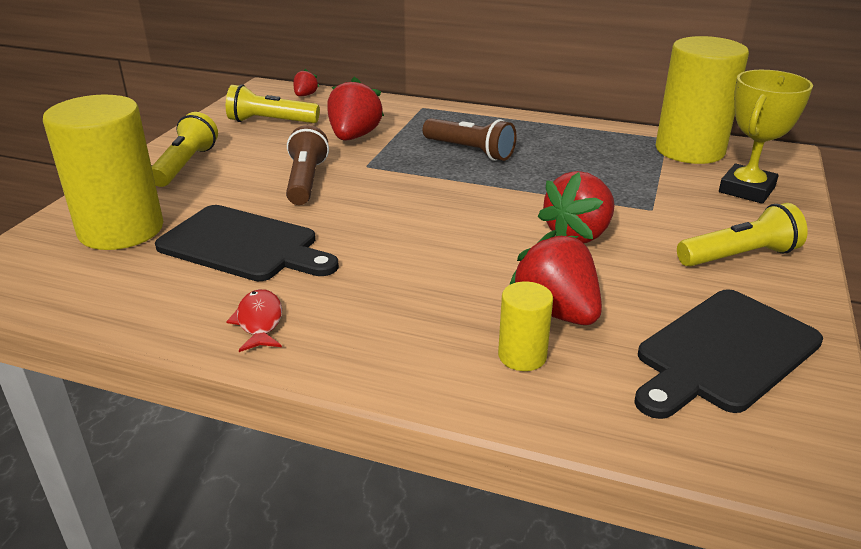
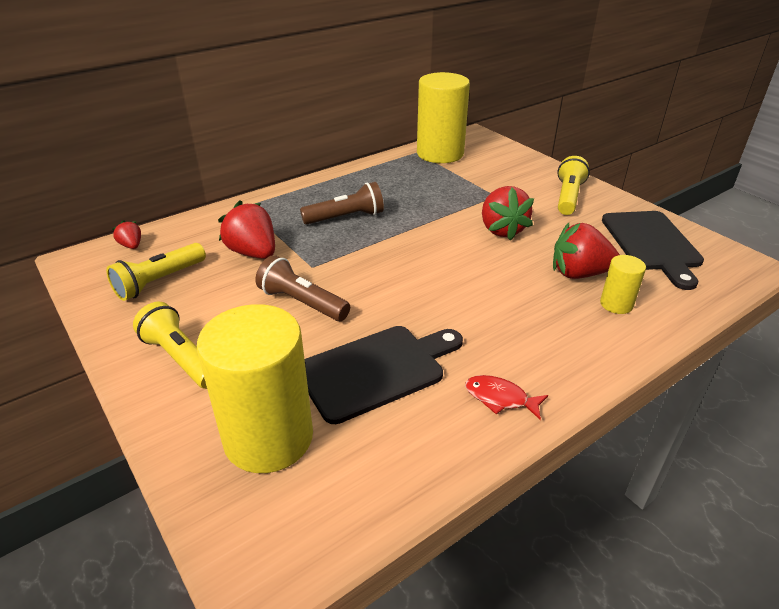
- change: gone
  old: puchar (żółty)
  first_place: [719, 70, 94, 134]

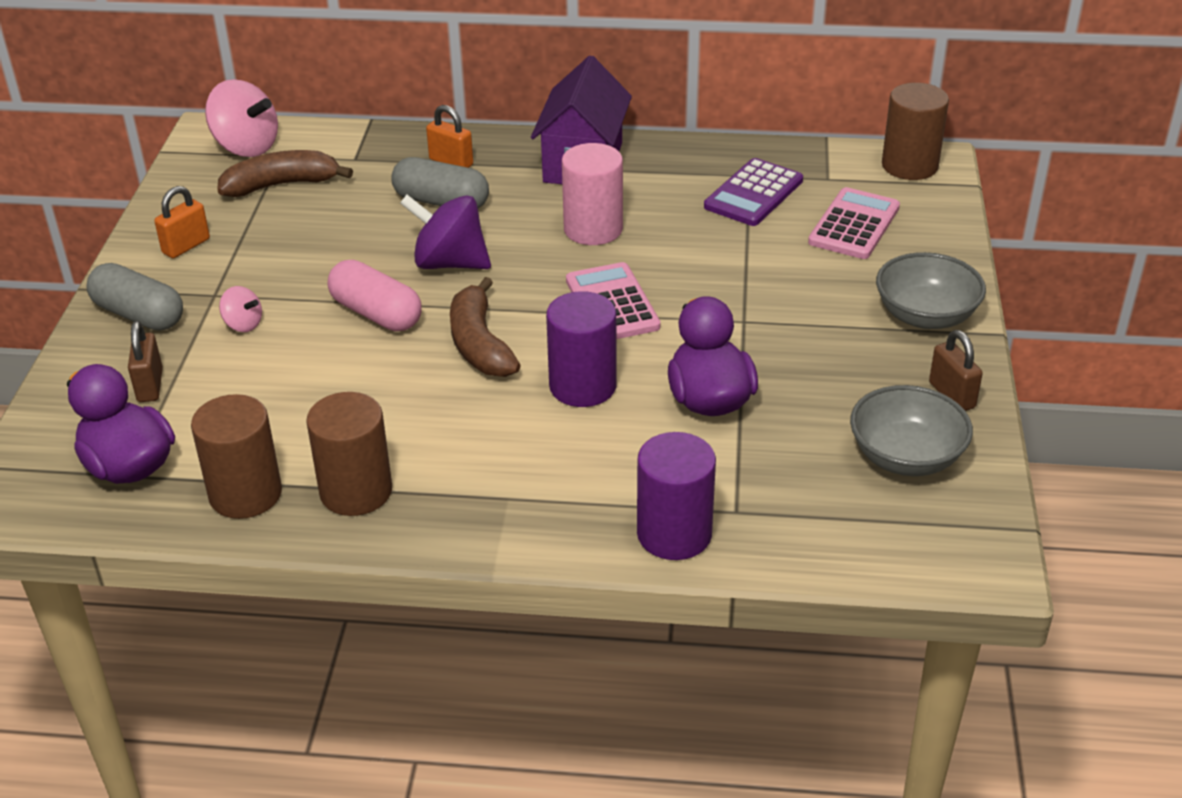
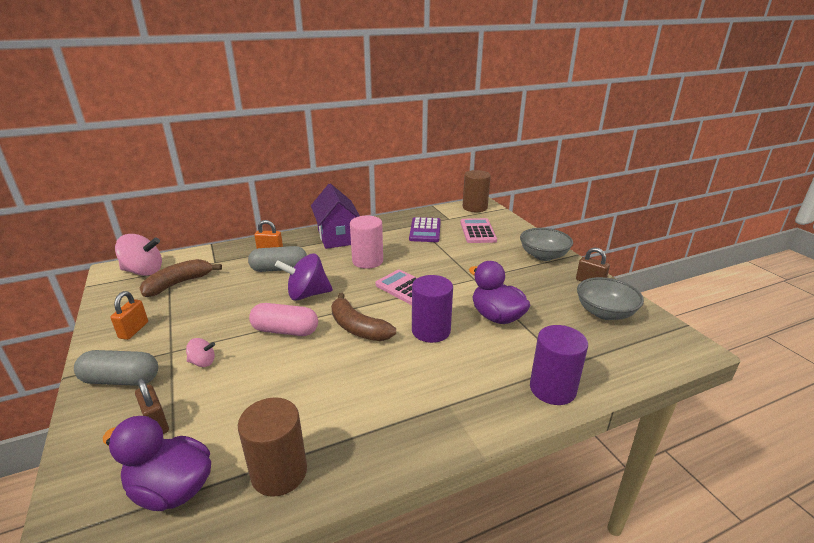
- change: gone
  old: walec (brązowy)
  first_place: [306, 392, 86, 124]

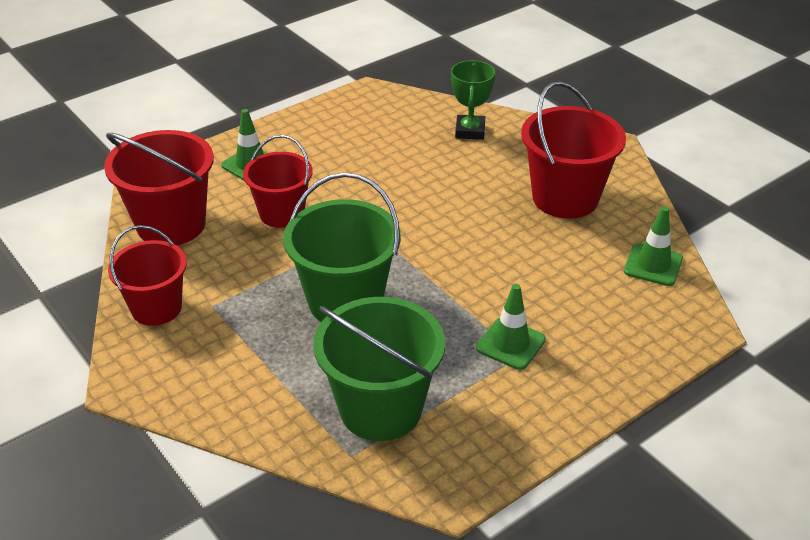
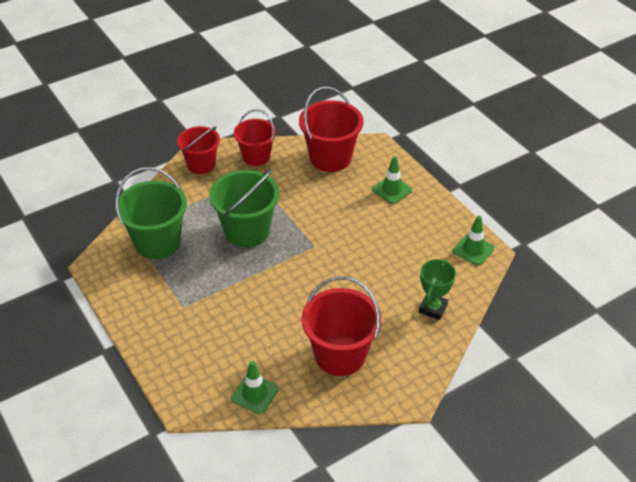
- change: shifted
  old: wiadro (czerwony)
  first_place: [243, 135, 70, 93]
  second_place: [177, 126, 43, 48]
- change: rotated
  old: puchar (zielony)
  first_place: [451, 60, 44, 80]
  second_place: [419, 259, 37, 61]
  degrees: -75
- change: shifted
  old: pachołek (zielony)
  first_place: [476, 284, 70, 86]
  second_place: [453, 216, 42, 49]

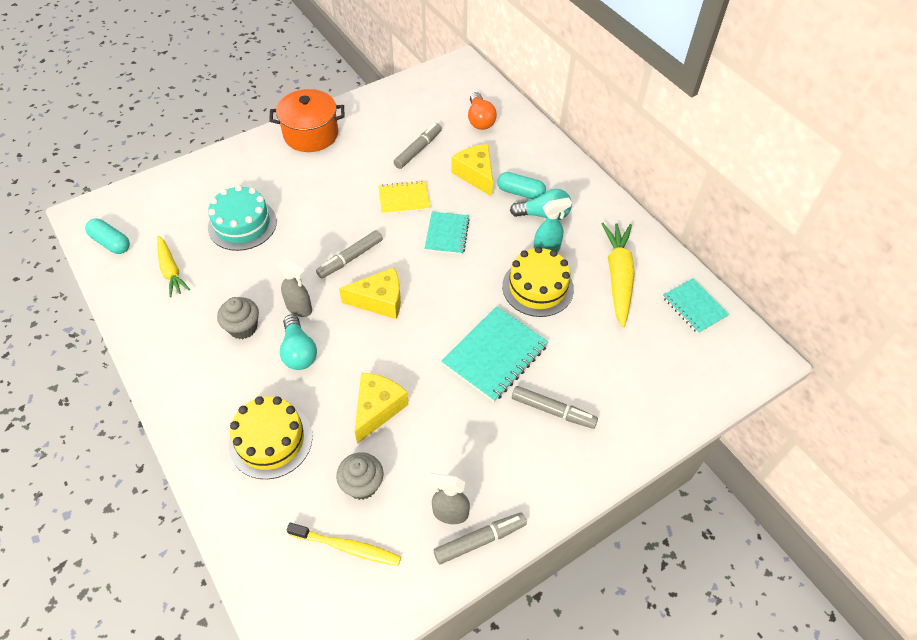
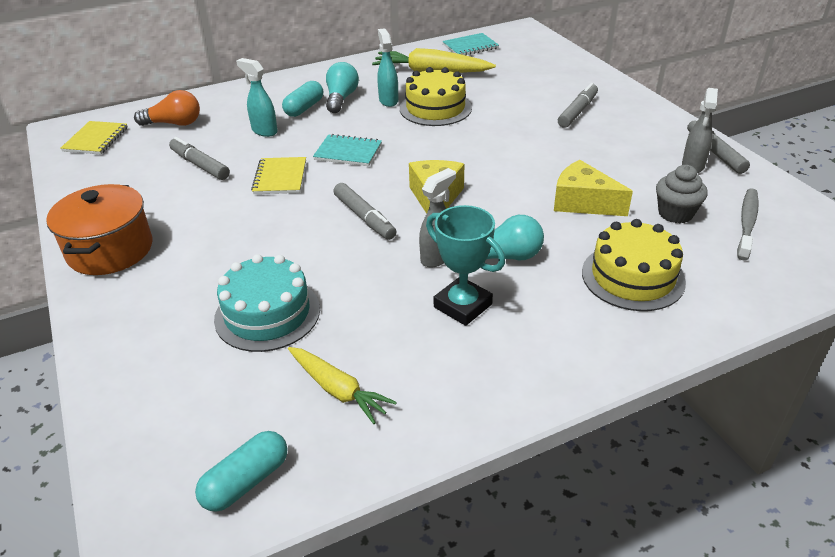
- change: new
  new: zeszyt (żółty)
  second_place: [60, 121, 68, 33]
- change: swapped
  old: ser (żółty)
  new: spryskiwacz (turkusowy)
  first_place: [451, 144, 42, 53]
  second_place: [236, 58, 42, 79]
- change: rotated
  old: marchewka (żółty)
  first_place: [157, 235, 33, 63]
  second_place: [288, 347, 109, 77]
  degrees: 60
- change: swapped
  old: muffinka (szary)
  new: puchar (turkusowy)
  first_place: [217, 297, 42, 42]
  second_place: [426, 205, 79, 121]
- change: repainted
  old: szczoteczka do zębów (żółty)
  new: szczoteczka do zębów (szary)
  first_place: [286, 523, 115, 43]
  second_place: [737, 188, 22, 73]
- change: gone
  old: zeszyt (turkusowy)
  first_place: [441, 306, 108, 96]

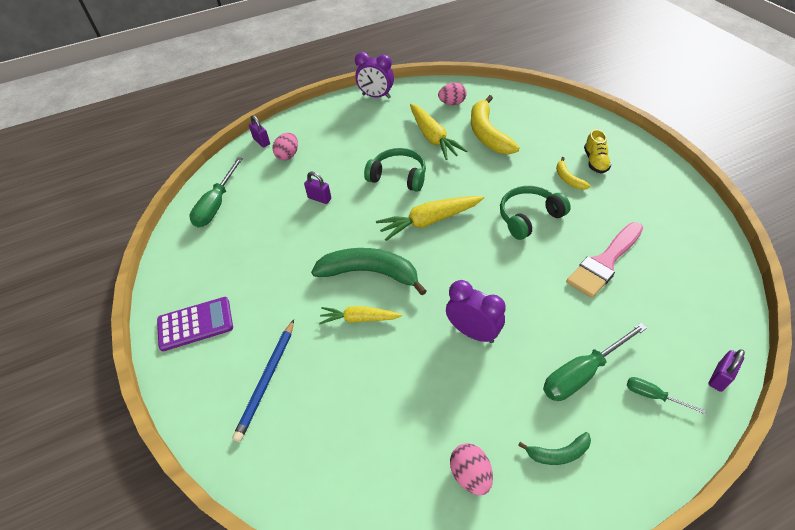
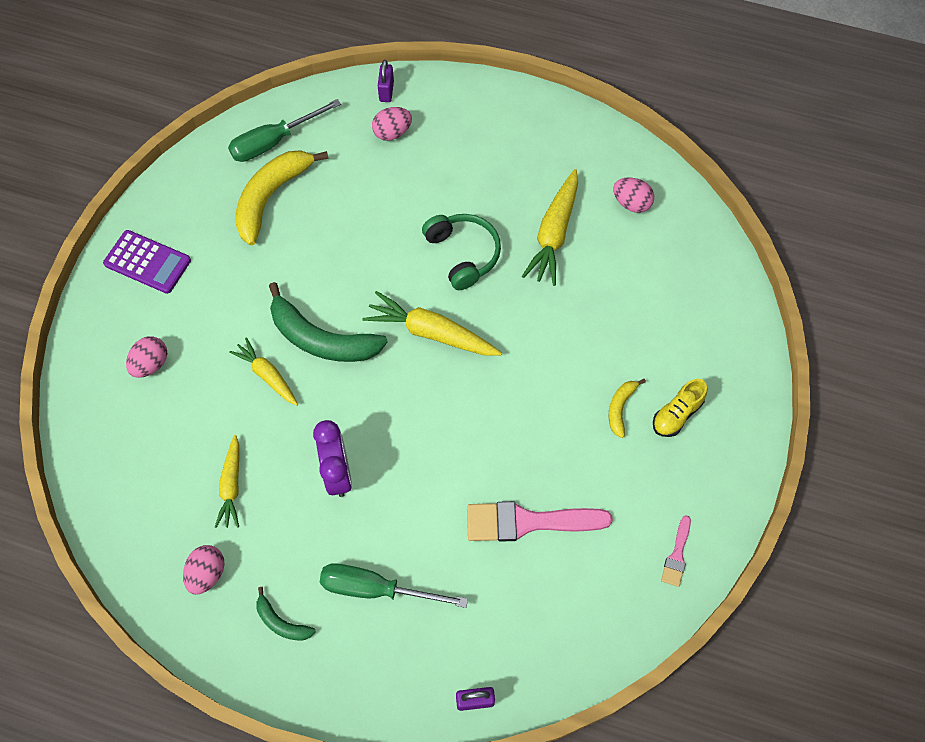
- change: swapped
  old: ołówek (niebieski)
  new: jajko (różowy)
  first_place: [232, 320, 62, 122]
  second_place: [126, 336, 41, 42]
- change: new
  new: marchewka (żółty)
  second_place: [215, 435, 24, 93]
- change: shifted
  old: banan (żółty)
  first_place: [471, 95, 48, 59]
  second_place: [235, 150, 94, 95]
- change: rotated
  old: banan (zielony)
  first_place: [311, 248, 116, 47]
  second_place: [269, 282, 119, 80]
  degrees: 150
- change: new
  new: pędzel (różowy)
  second_place: [661, 515, 30, 72]
- change: gone
  old: kłódka (fioletowy)
  first_place: [304, 172, 27, 32]
- change: gone
  old: budzik (fioletowy)
  first_place: [355, 52, 39, 47]
- change: gone
  old: słuchawki (zielony)
  first_place: [500, 186, 71, 54]
- change: gone
  old: śrubokręt (zielony)
  first_place: [627, 377, 79, 37]

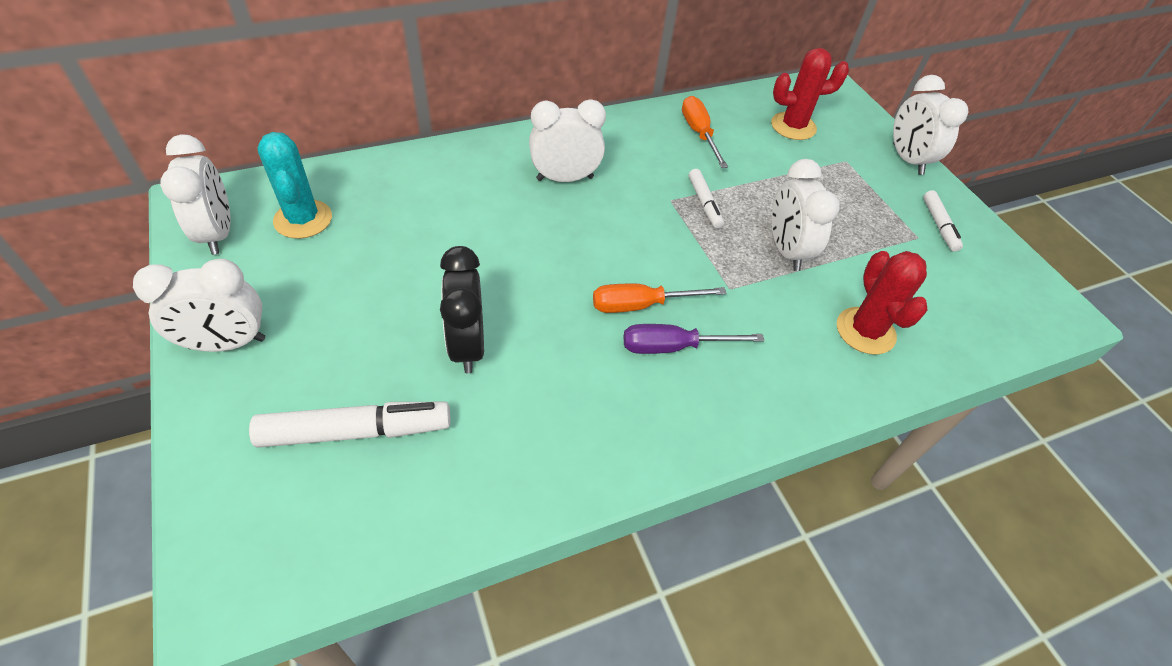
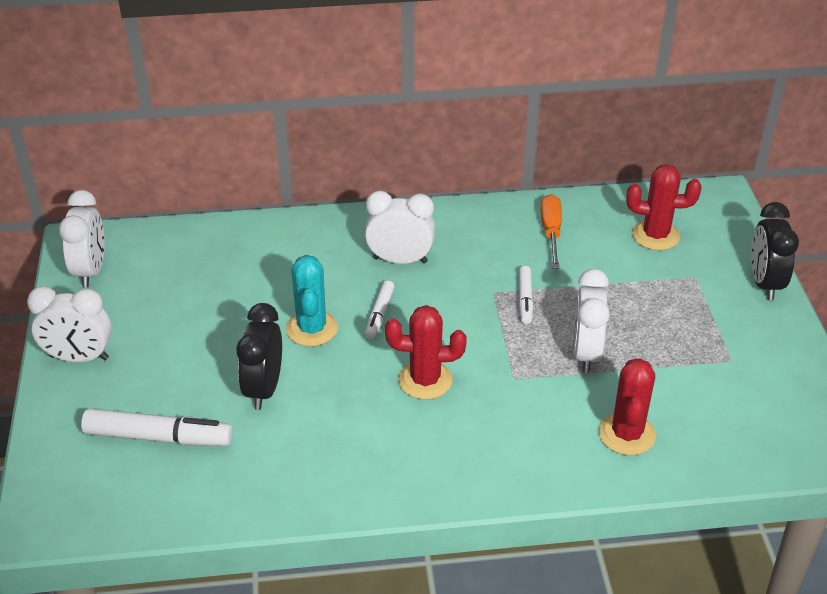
- change: shifted
  old: kaktus (turkusowy)
  first_place: [257, 132, 75, 107]
  second_place: [286, 255, 52, 91]
- change: shifted
  old: flamaster (biały)
  first_place: [923, 190, 40, 62]
  second_place: [365, 281, 30, 58]
- change: swapped
  old: śrubokręt (pomarańczowy)
  new: kaktus (czerwony)
  first_place: [593, 283, 134, 30]
  second_place: [385, 305, 82, 95]
- change: repainted
  old: budzik (biały)
  new: budzik (czarny)
  first_place: [893, 75, 75, 100]
  second_place: [751, 202, 48, 99]
- change: gone
  old: śrubokręt (fioletowy)
  first_place: [624, 324, 140, 30]

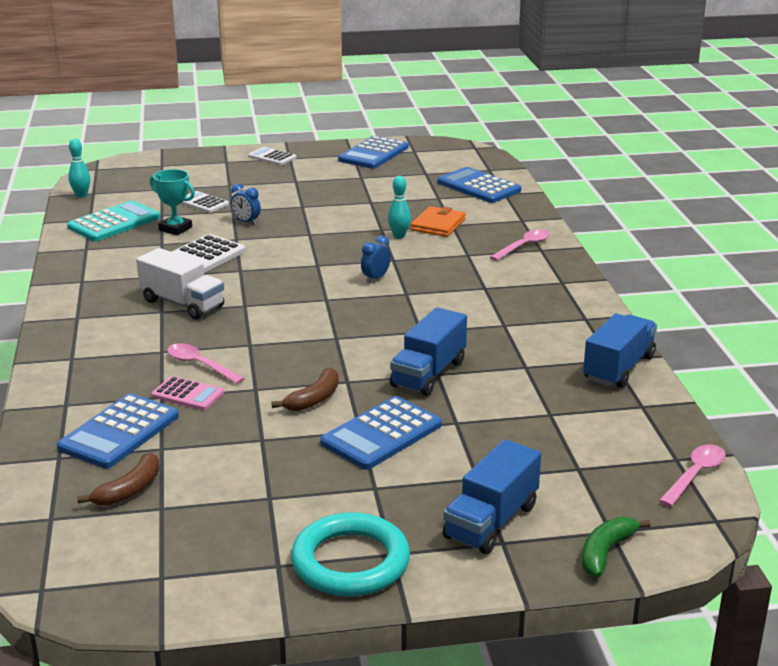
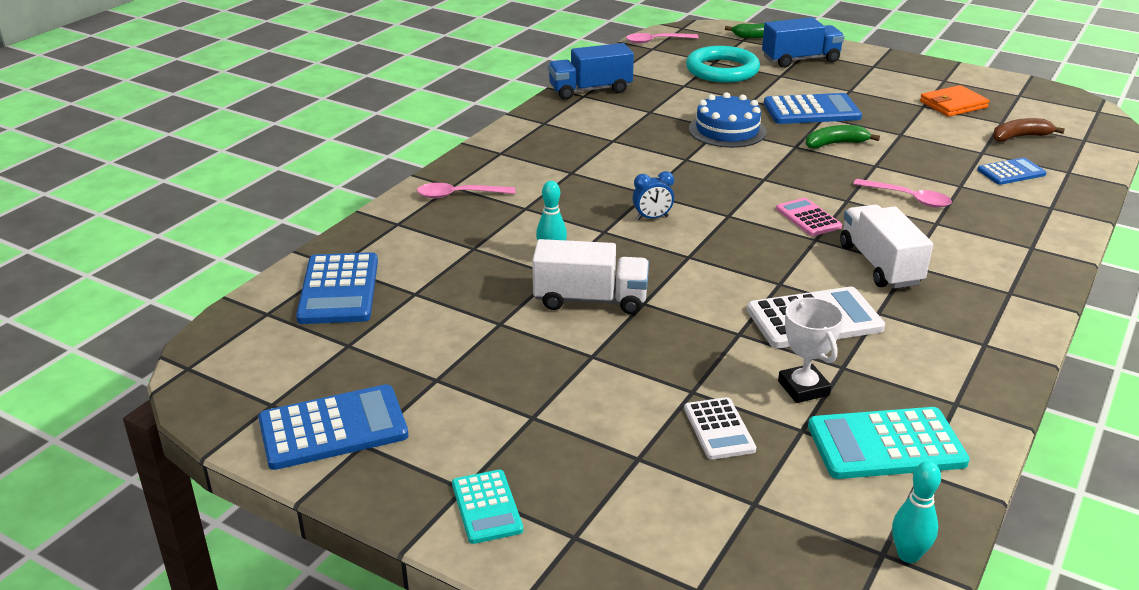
- change: repainted
  old: kalkulator (biały)
  new: kalkulator (turkusowy)
  first_place: [248, 147, 48, 18]
  second_place: [452, 470, 71, 74]
- change: new
  new: ciężarówka (biały)
  second_place: [532, 239, 117, 76]
- change: shifted
  old: pierścień (turkusowy)
  first_place: [291, 512, 119, 85]
  second_place: [686, 46, 74, 37]
- change: swapped
  old: ciężarówka (niebieski)
  new: tort (niebieski)
  first_place: [390, 307, 77, 89]
  second_place: [689, 92, 77, 56]
- change: shifted
  old: kalkulator (różowy)
  first_place: [151, 376, 73, 34]
  second_place: [776, 198, 66, 38]
- change: repainted
  old: puchar (turkusowy)
  new: puchar (biały)
  first_place: [150, 169, 45, 66]
  second_place: [778, 297, 66, 106]
- change: repainted
  old: banan (brązowy)
  new: banan (zielony)
  first_place: [272, 368, 67, 43]
  second_place: [805, 125, 75, 23]
- change: rotated
  old: łyżka (różowy)
  first_place: [167, 343, 78, 41]
  second_place: [853, 179, 99, 29]
  degrees: -45
- change: shifted
  old: portfel (pomarańczowy)
  first_place: [411, 206, 55, 31]
  second_place: [920, 85, 70, 32]
- change: scaled
  old: kalkulator (niebieski)
  first_place: [57, 393, 122, 76]
  second_place: [977, 157, 69, 28]
  factor: 0.6
- change: gone
  old: budzik (niebieski)
  first_place: [231, 183, 30, 42]

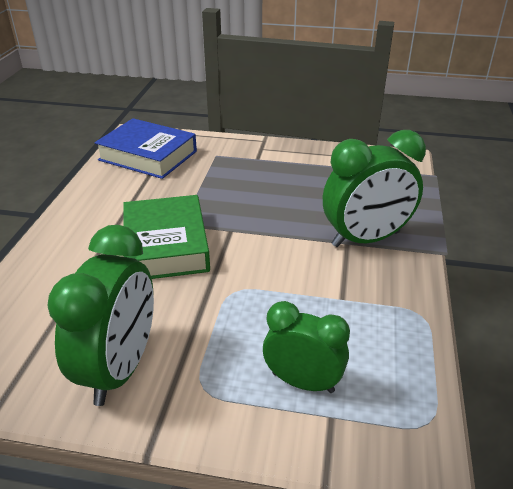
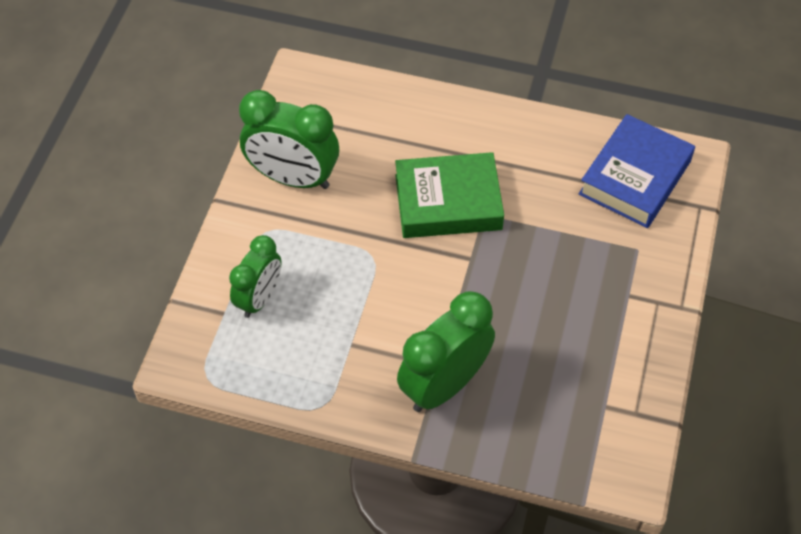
- change: rotated
  old: budzik (zielony)
  first_place: [323, 130, 103, 117]
  second_place: [397, 291, 98, 121]
  degrees: 60

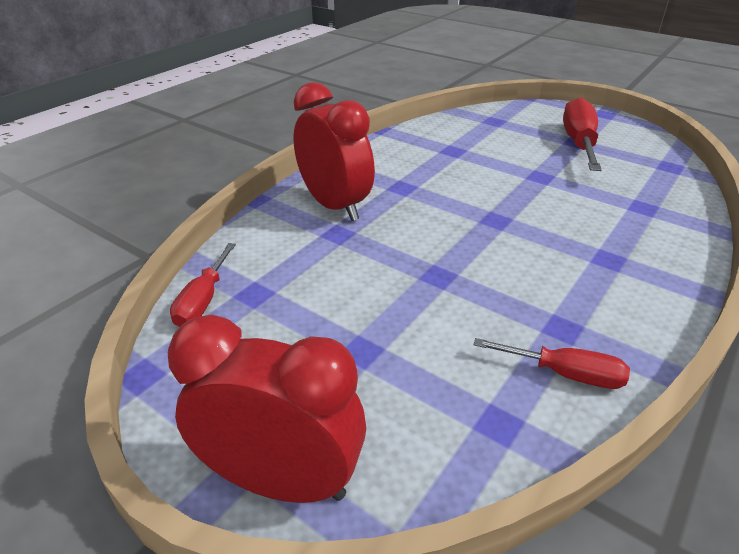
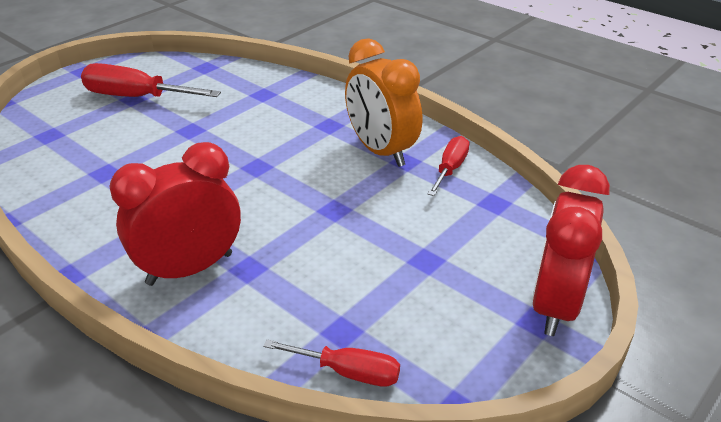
- change: new
  new: budzik (pomarańczowy)
  second_place: [345, 38, 77, 129]

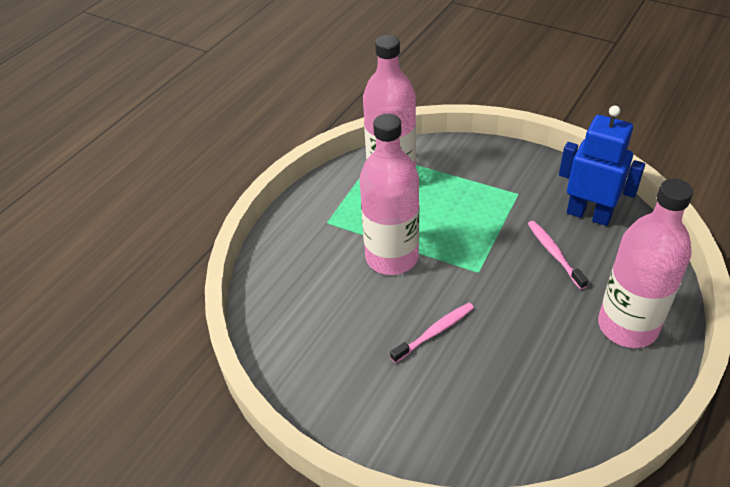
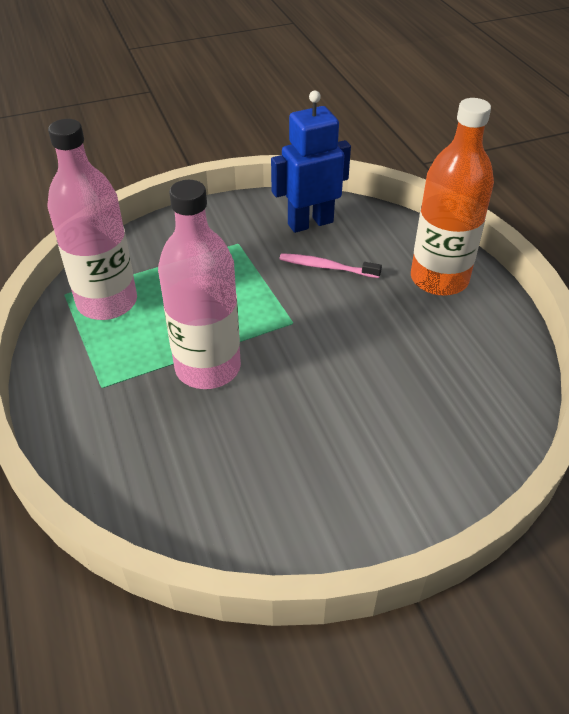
- change: repainted
  old: butelka (różowy)
  new: butelka (pomarańczowy)
  first_place: [598, 179, 95, 169]
  second_place: [411, 98, 83, 198]
- change: gone
  old: szczoteczka do zębów (różowy)
  first_place: [390, 303, 84, 60]

